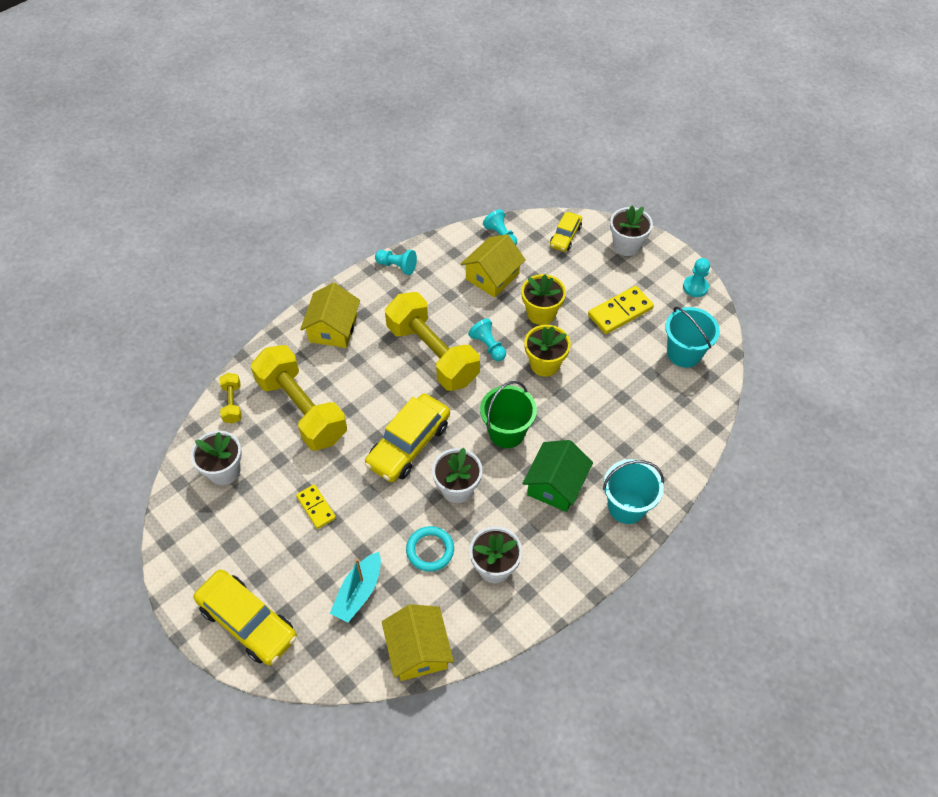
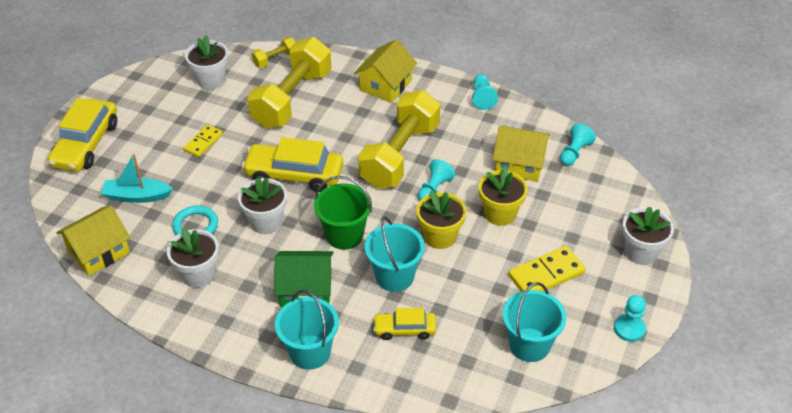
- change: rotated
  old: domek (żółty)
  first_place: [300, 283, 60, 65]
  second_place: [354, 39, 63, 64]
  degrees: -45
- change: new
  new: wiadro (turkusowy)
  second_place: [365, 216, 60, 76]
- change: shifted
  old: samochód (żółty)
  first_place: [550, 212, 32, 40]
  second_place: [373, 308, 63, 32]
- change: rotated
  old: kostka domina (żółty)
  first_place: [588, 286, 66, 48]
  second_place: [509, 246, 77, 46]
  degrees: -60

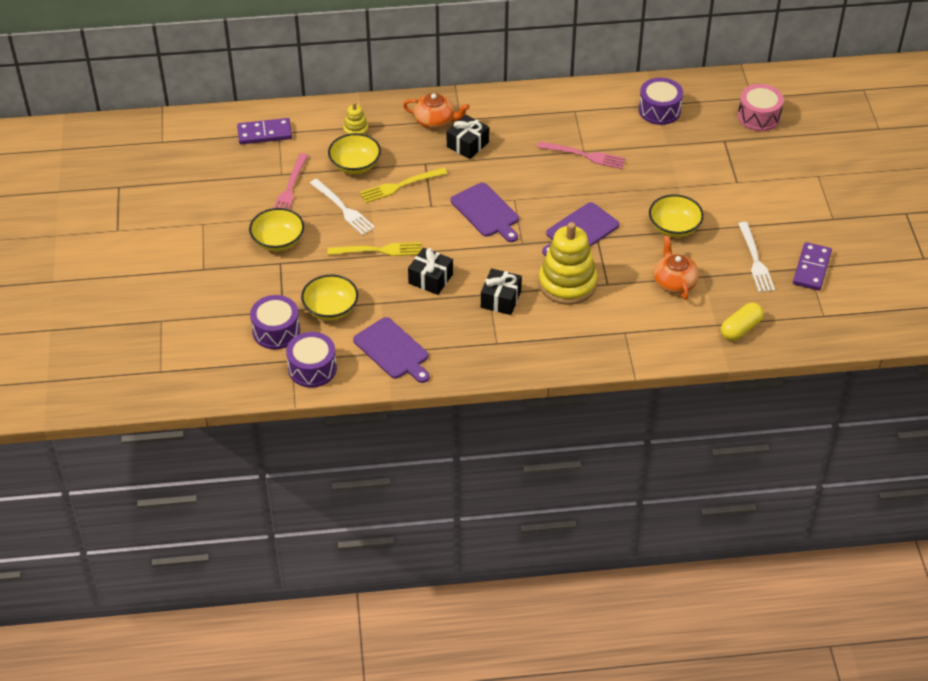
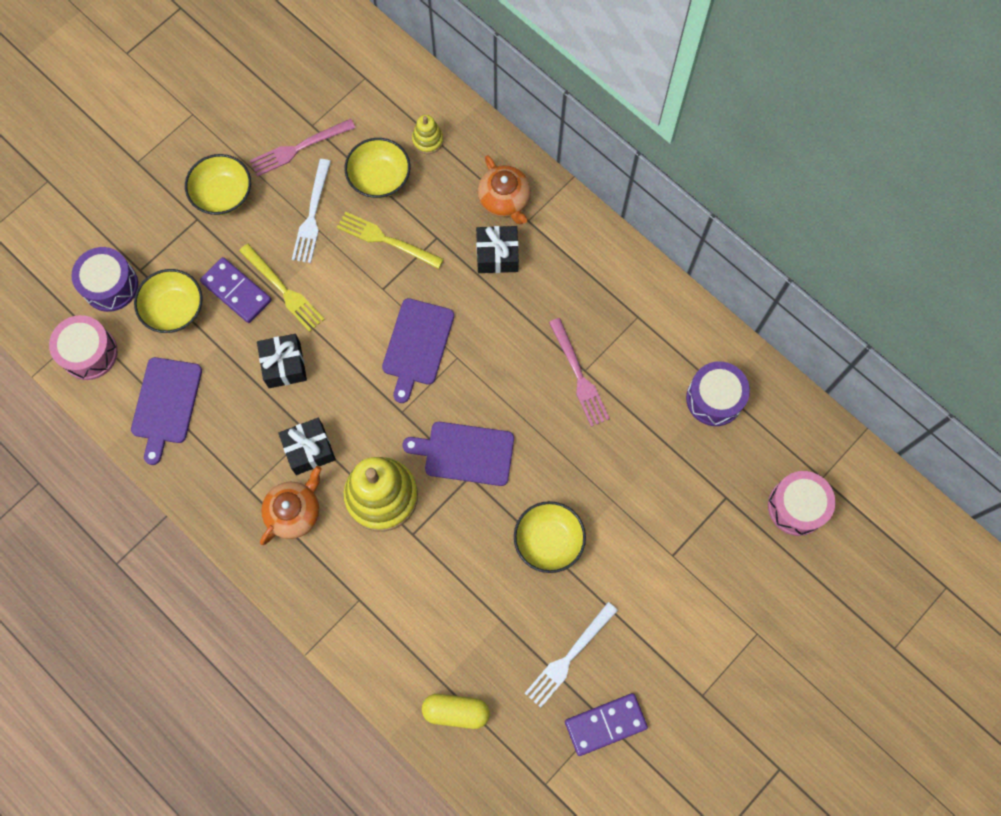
- change: repainted
  old: bęben (fioletowy)
  new: bęben (różowy)
  first_place: [286, 332, 51, 56]
  second_place: [49, 315, 69, 65]
- change: shifted
  old: kostka domina (fioletowy)
  first_place: [237, 118, 55, 26]
  second_place: [200, 257, 72, 66]
- change: shifted
  old: imbryk (pomarańczowy)
  first_place: [654, 236, 45, 64]
  second_place: [260, 466, 62, 79]

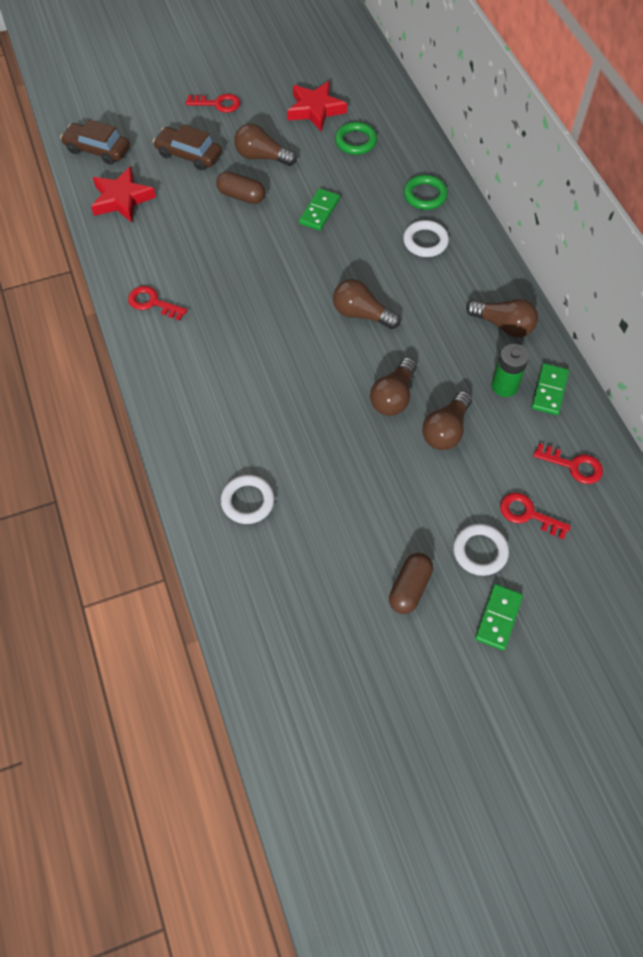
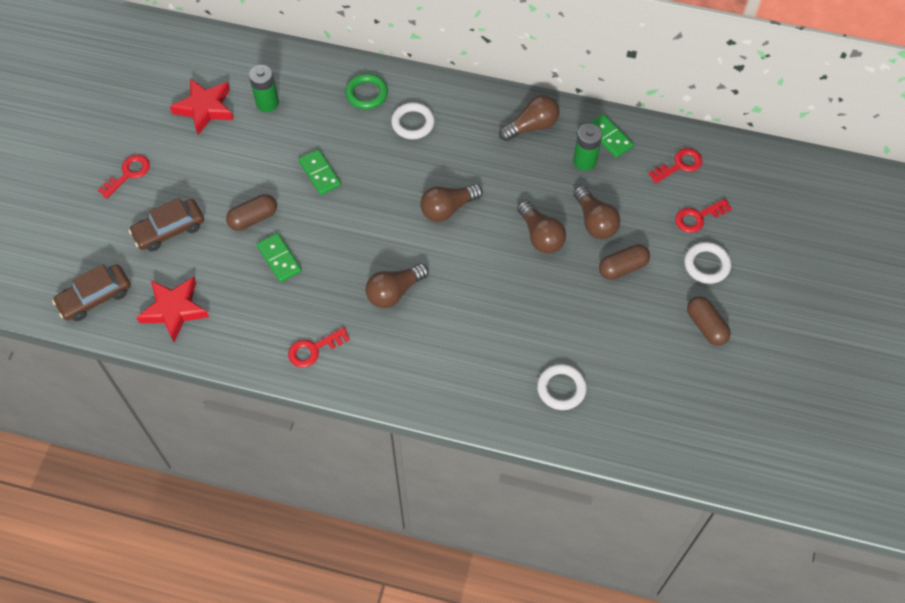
- change: swapped
  old: pierścień (zielony)
  new: bateria (zielony)
  first_place: [335, 122, 42, 33]
  second_place: [249, 65, 30, 47]
- change: shifted
  old: kostka domina (zielony)
  first_place: [475, 584, 48, 67]
  second_place: [257, 233, 45, 49]
- change: shifted
  old: żarówka (brązowy)
  first_place: [234, 123, 63, 43]
  second_place: [365, 263, 64, 45]
- change: new
  new: kapsułka (brązowy)
  second_place: [599, 244, 51, 36]

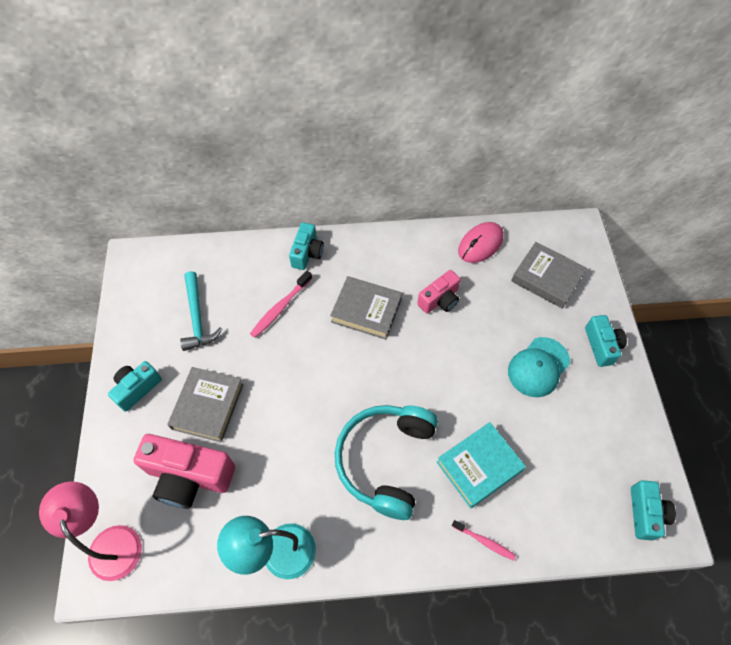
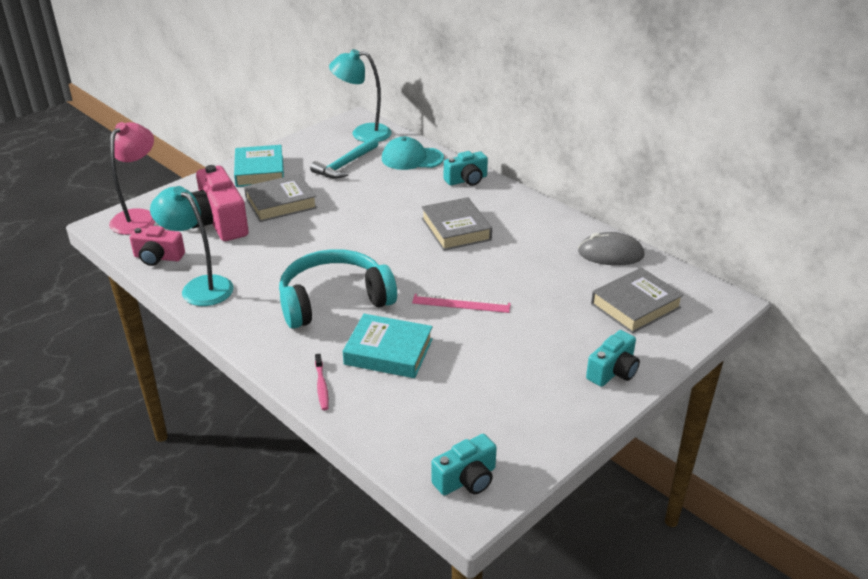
- change: shifted
  old: aparat fotograficzny (różowy)
  first_place: [417, 270, 43, 44]
  second_place: [130, 226, 55, 40]
- change: swapped
  old: aparat fotograficzny (turkusowy)
  new: książka (turkusowy)
  first_place: [108, 361, 54, 51]
  second_place: [234, 145, 50, 42]
- change: new
  new: lampka (turkusowy)
  second_place: [329, 49, 62, 93]
- change: shifted
  old: czapka (turkusowy)
  first_place: [508, 337, 62, 60]
  second_place: [382, 137, 62, 33]
- change: new
  new: linijka (różowy)
  second_place: [412, 294, 99, 19]
- change: repainted
  old: myszka (różowy)
  new: myszka (szary)
  first_place: [458, 222, 46, 41]
  second_place: [578, 232, 66, 33]
- change: rotated
  old: książka (szary)
  first_place: [511, 242, 76, 67]
  second_place: [591, 267, 93, 67]
  degrees: 60
- change: gone
  old: szczoteczka do zębów (różowy)
  first_place: [250, 270, 62, 68]

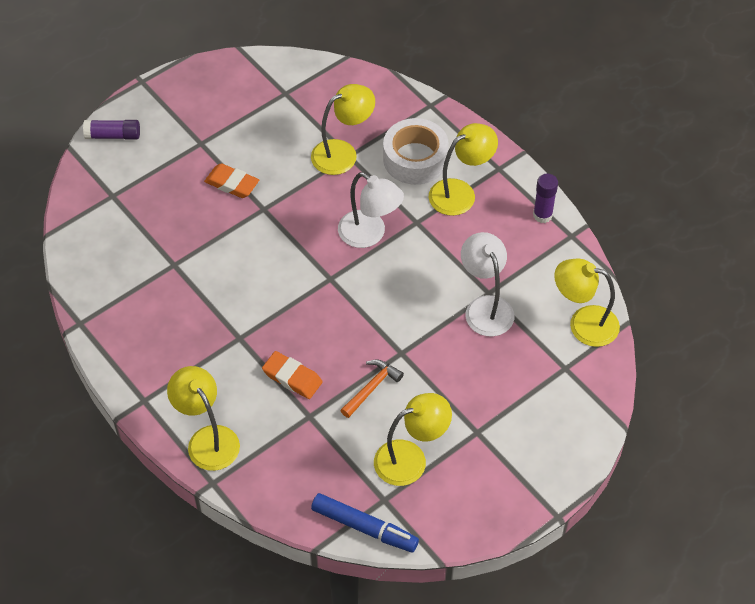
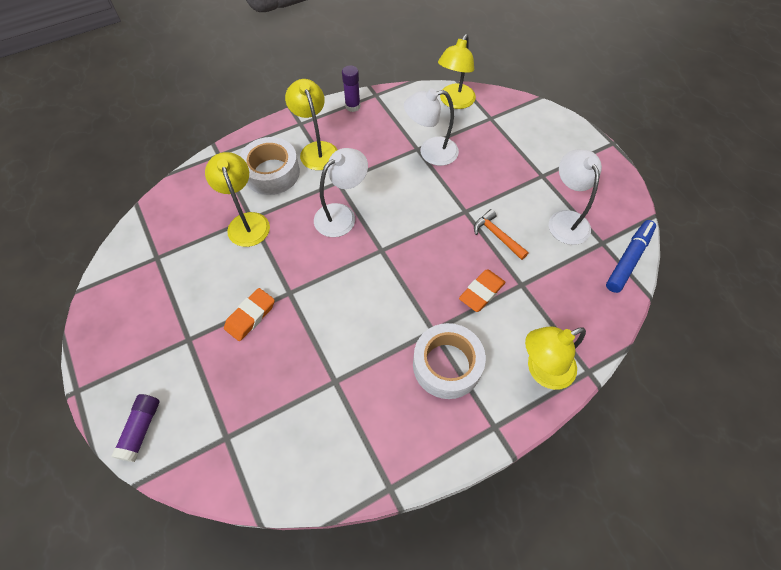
- change: new
  new: taśma klejąca (biały)
  second_place: [413, 323, 73, 76]
- change: repainted
  old: lampka (żółty)
  new: lampka (biały)
  first_place: [374, 393, 78, 93]
  second_place: [549, 149, 53, 96]

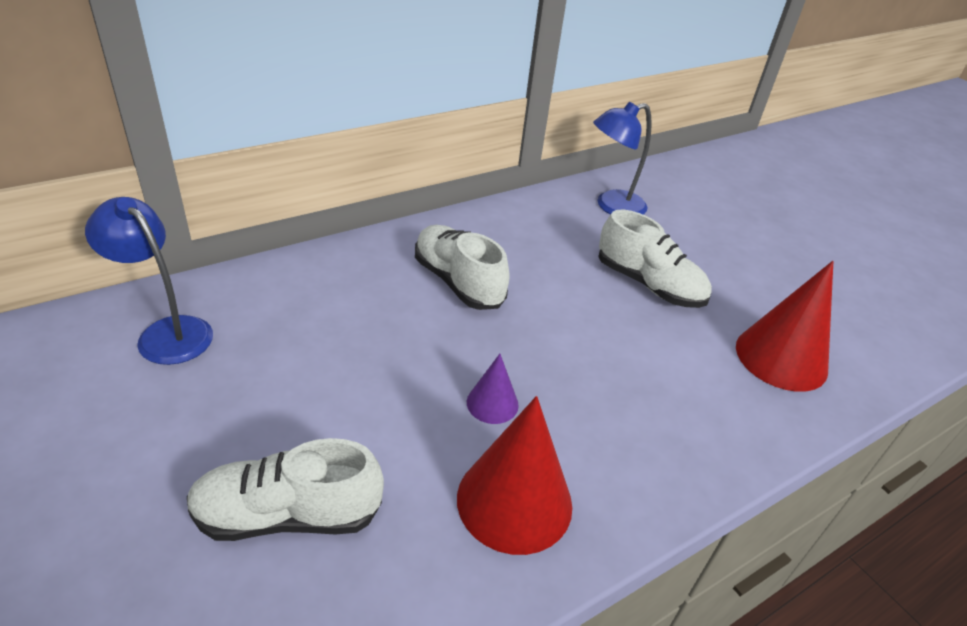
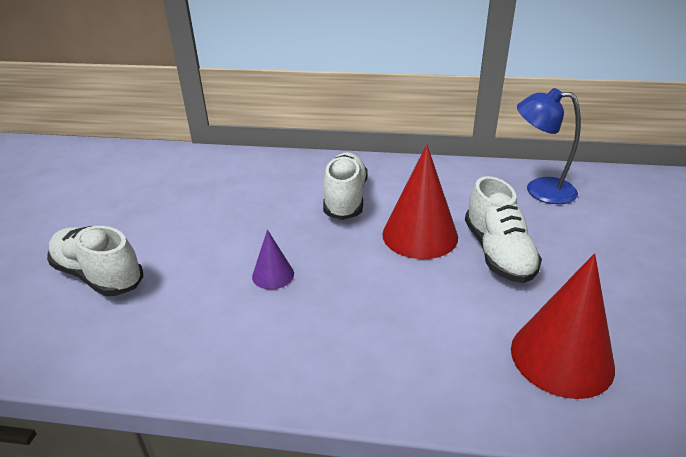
- change: shifted
  old: stożek (czerwony)
  first_place: [457, 396, 115, 159]
  second_place: [382, 144, 76, 115]
- change: gone
  old: lampka (niebieski)
  first_place: [85, 197, 128, 168]

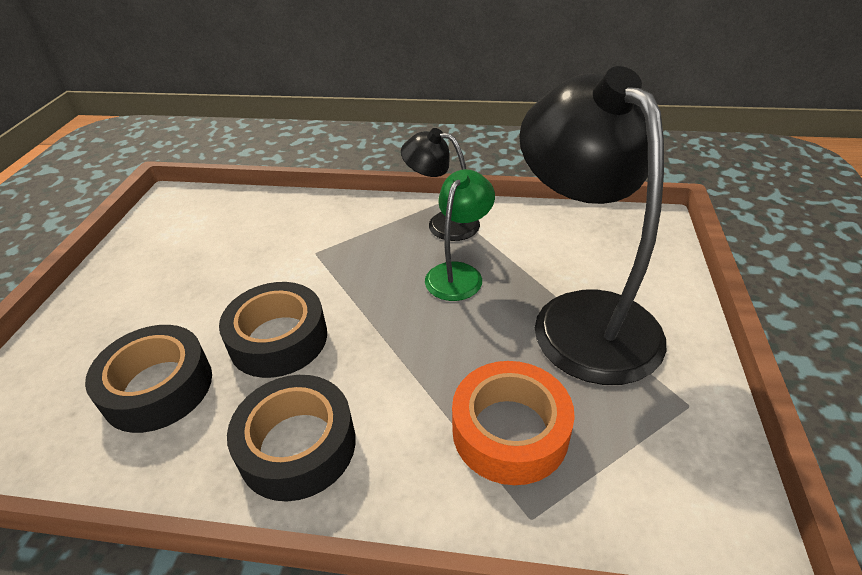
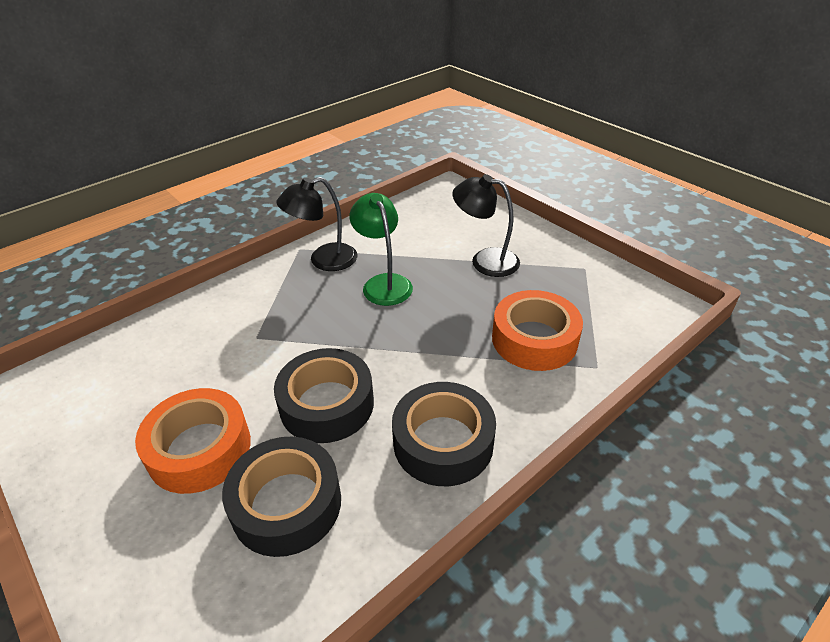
- change: new
  new: taśma klejąca (pomarańczowy)
  second_place: [135, 388, 116, 106]
- change: scaled
  old: lampka (czarny)
  first_place: [519, 66, 147, 319]
  second_place: [453, 174, 67, 103]
  factor: 0.51

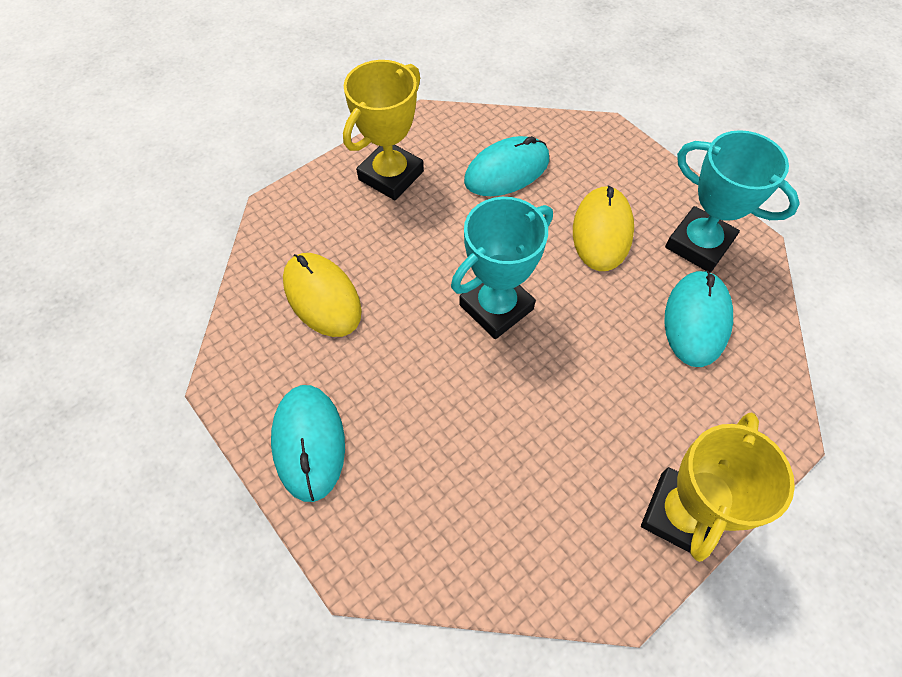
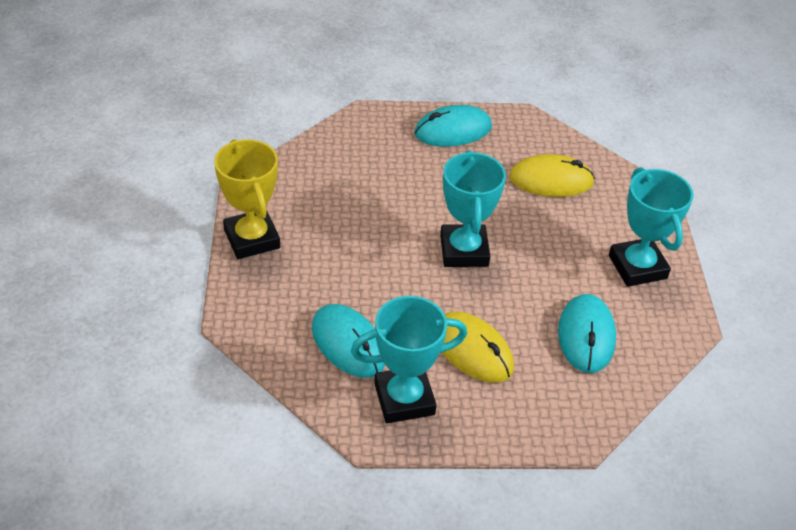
- change: rotated
  old: myszka (turkusowy)
  first_place: [271, 385, 74, 117]
  second_place: [414, 105, 78, 41]
  degrees: -45
- change: repainted
  old: puchar (żółty)
  new: puchar (turkusowy)
  first_place: [343, 60, 81, 140]
  second_place: [609, 167, 85, 120]

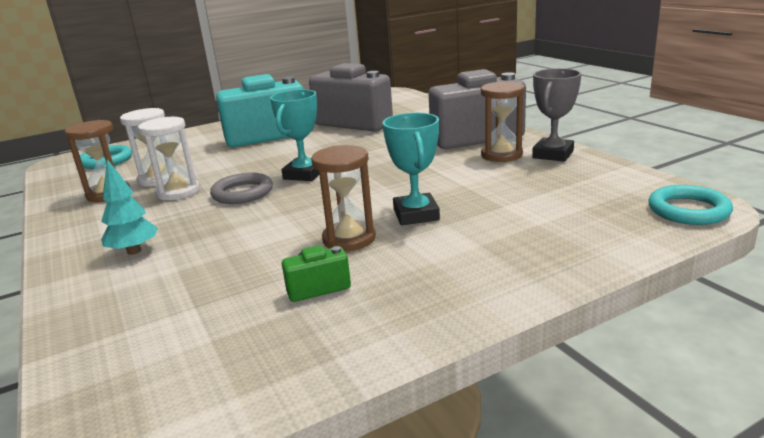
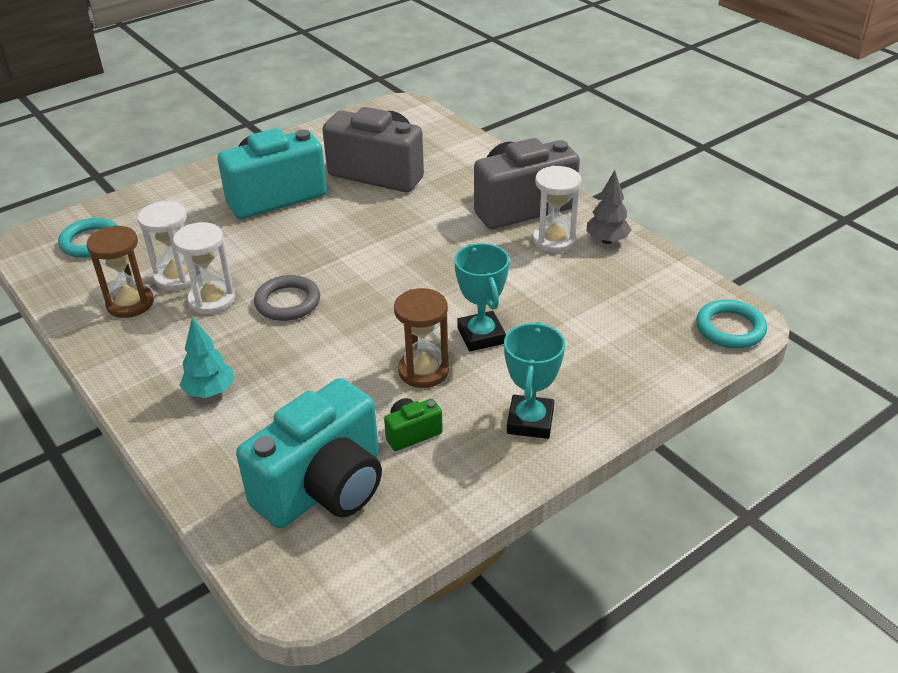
- change: new
  new: aparat fotograficzny (turkusowy)
  second_place: [236, 378, 146, 150]
- change: shifted
  old: puchar (turkusowy)
  first_place: [270, 90, 49, 91]
  second_place: [504, 322, 61, 117]
- change: repainted
  old: klepsydra (brązowy)
  new: klepsydra (biały)
  first_place: [481, 82, 44, 80]
  second_place: [533, 166, 48, 87]
- change: swapped
  old: puchar (szary)
  new: drzewko (szary)
  first_place: [532, 68, 50, 94]
  second_place: [586, 170, 46, 74]

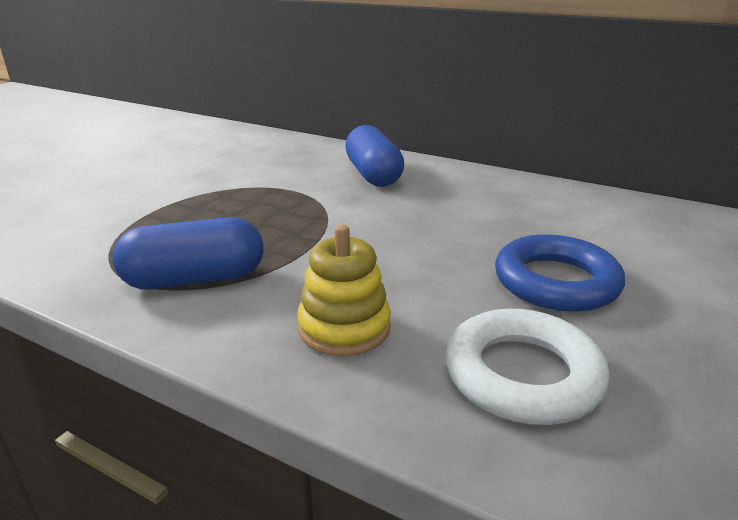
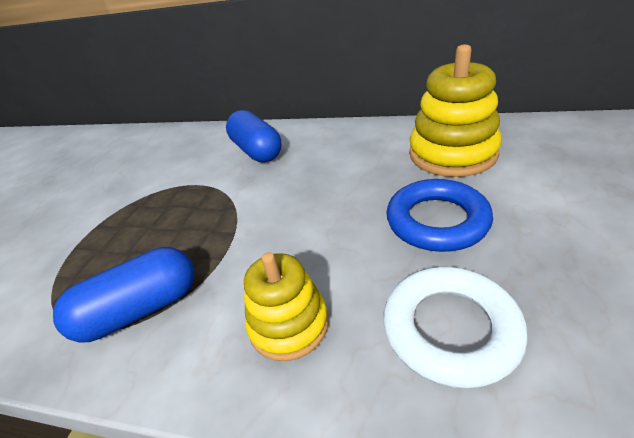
- change: new
  new: zabawka nakładanka (żółty)
  second_place: [409, 44, 93, 133]

